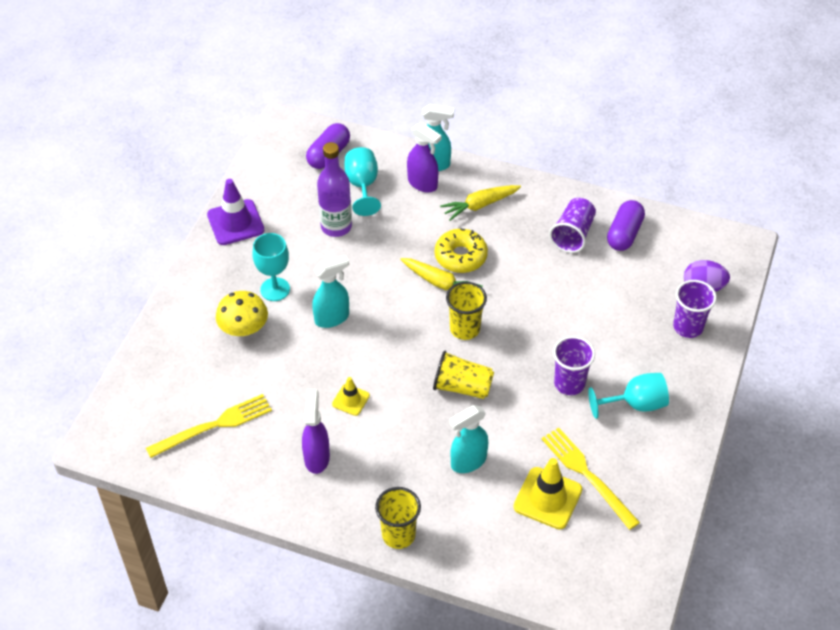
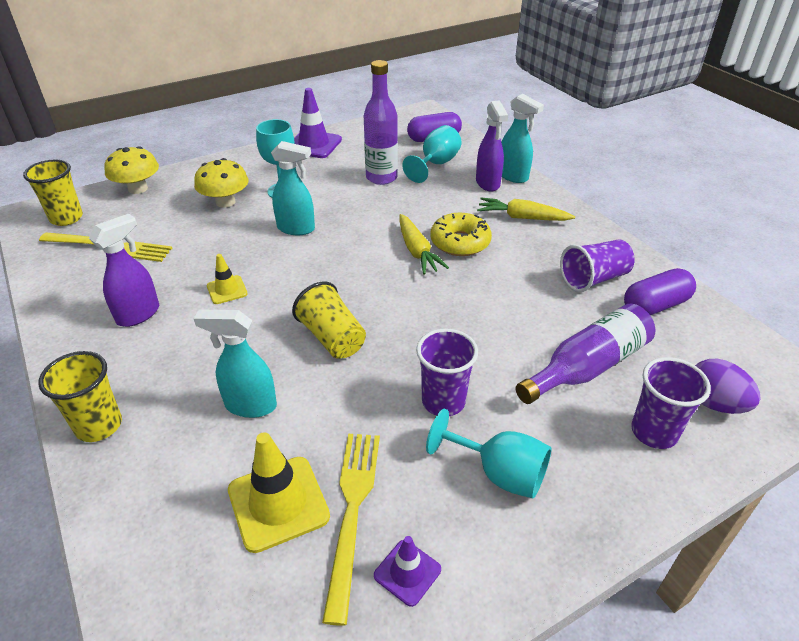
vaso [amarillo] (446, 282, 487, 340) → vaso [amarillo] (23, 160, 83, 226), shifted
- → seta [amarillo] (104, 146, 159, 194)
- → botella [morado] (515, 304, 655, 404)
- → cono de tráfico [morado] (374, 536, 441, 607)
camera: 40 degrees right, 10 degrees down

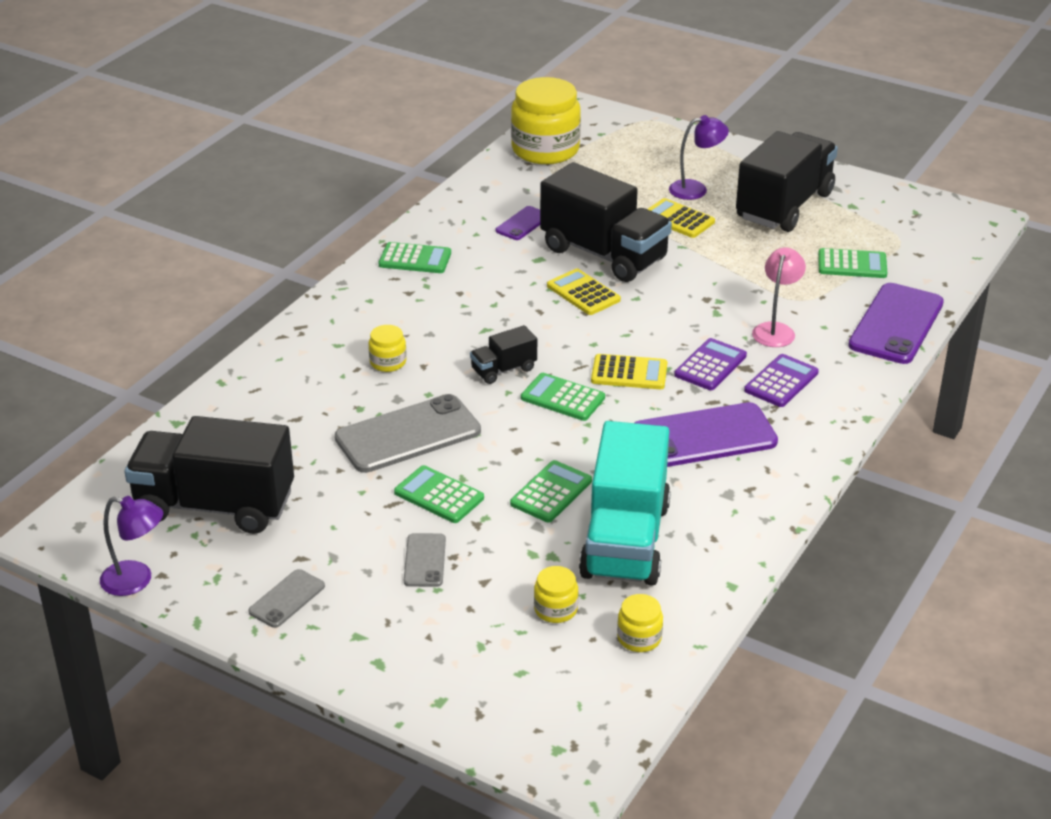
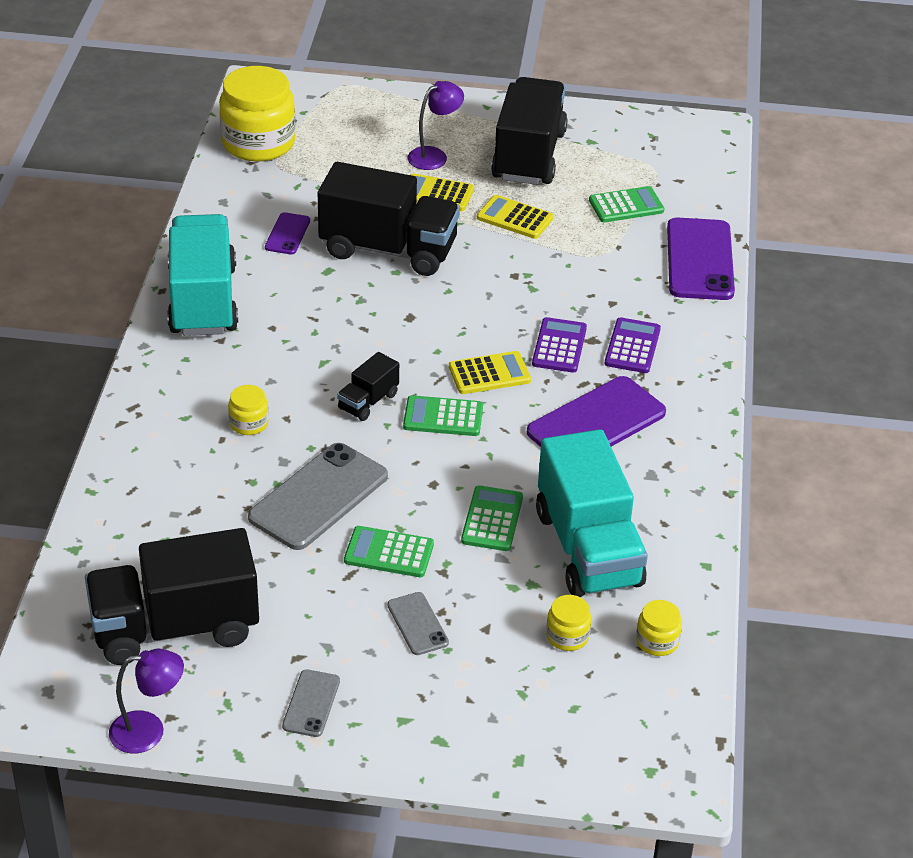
calculadora [verde] (378, 242, 451, 273) → camión [turquesa] (167, 214, 238, 336)
lámpara [rosa] (752, 247, 806, 347) → -
calculadora [amarillo] (547, 268, 621, 315) → calculadora [amarillo] (477, 195, 554, 239), shifted
camera: 25 degrees left, 5 degrees up

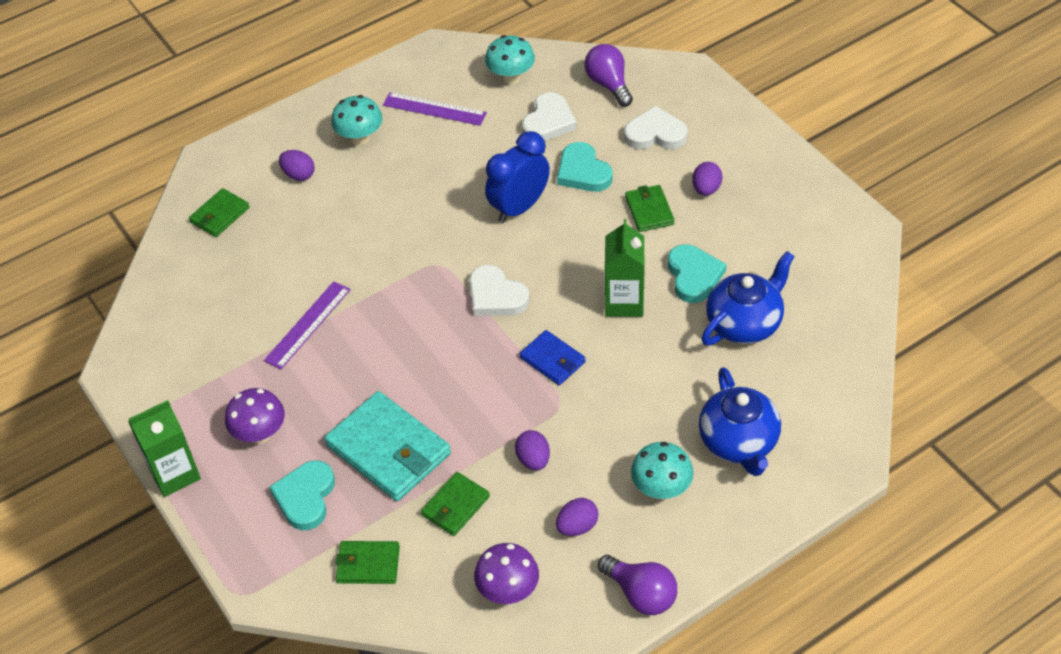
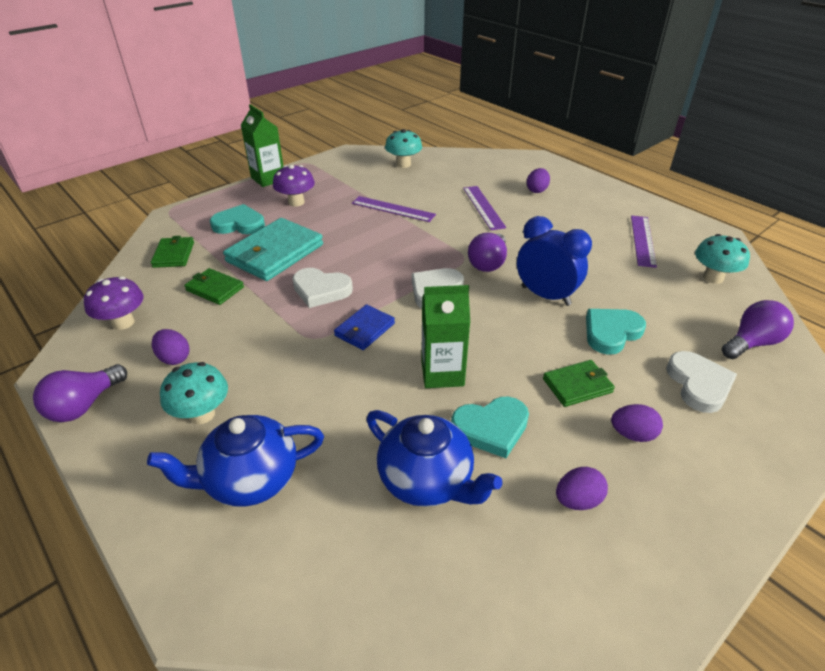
corazón [blanco] (522, 92, 576, 141) → corazón [blanco] (292, 268, 353, 308), shifted
seta [turquesa] (331, 95, 383, 145) → seta [turquesa] (385, 129, 422, 168), shifted
cartera [verde] (189, 188, 250, 237) → -
huevo [morado] (515, 430, 550, 471) → huevo [morado] (556, 467, 608, 510), shifted
- → regla [morado] (463, 186, 506, 230)
- → bombilla [morado] (468, 233, 507, 272)
camera: 80 degrees right, 10 degrees down

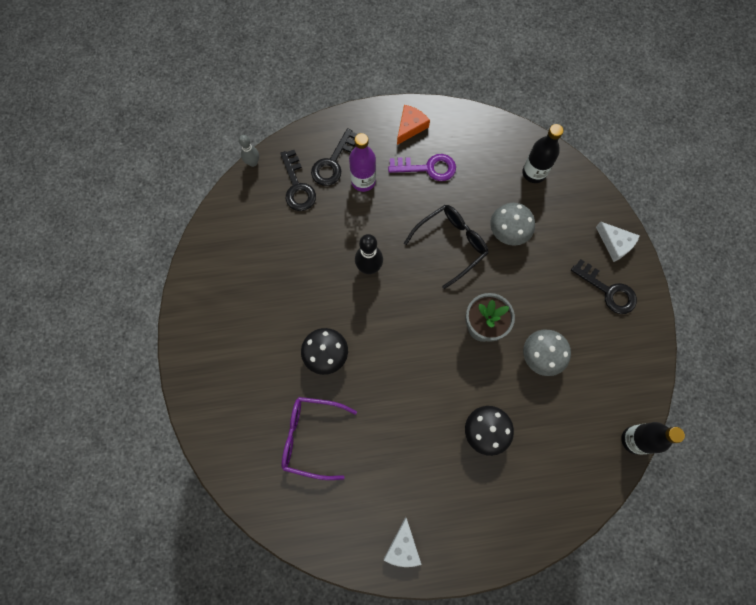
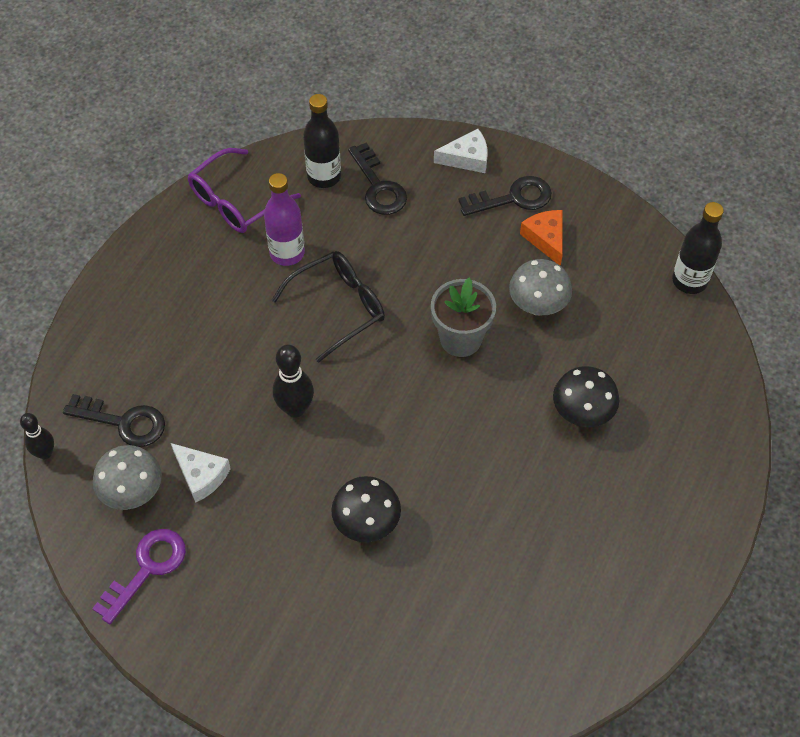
queso [naranja] (397, 105, 430, 145) → queso [naranja] (520, 210, 563, 266), shifted
llave [negro] (311, 128, 357, 186) → llave [negro] (348, 142, 407, 215), shifted
botella [morado] (349, 133, 376, 192) → botella [morado] (264, 173, 305, 266), shifted
bolo [gris] (239, 135, 259, 167) → bolo [negro] (20, 413, 54, 459)
llave [morado] (388, 154, 456, 181) → llave [morado] (92, 529, 186, 624), shifted
seta [gris] (490, 203, 535, 246) → seta [gris] (93, 445, 162, 510), shifted
gafas [negro] (404, 205, 488, 289) → gafas [negro] (271, 251, 385, 363), 60 degrees clockwise
gafas [morado] (282, 397, 357, 480) → gafas [morado] (188, 148, 301, 233), shifted
queso [blanco] (384, 517, 422, 567) → queso [blanco] (171, 443, 231, 503), shifted
camera: 55 degrees left, 15 degrees down

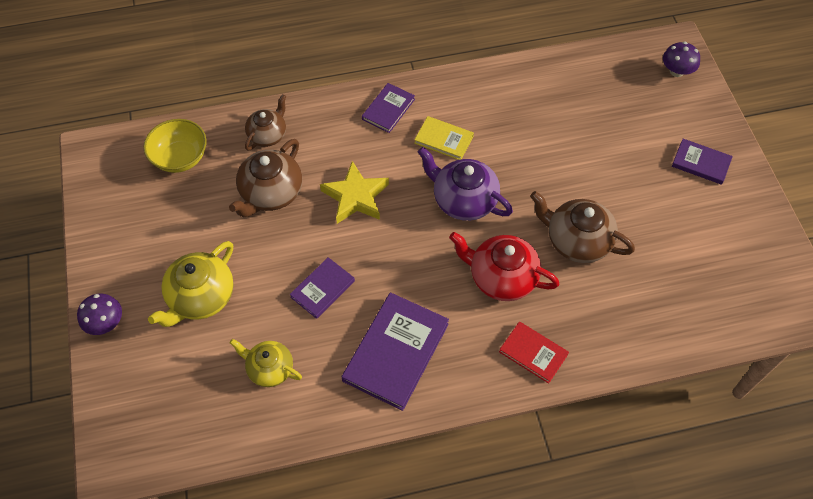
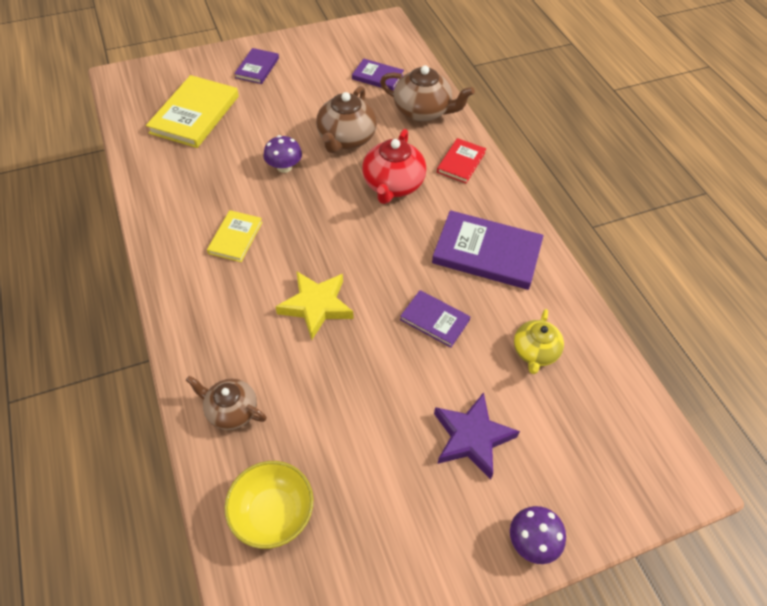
seta [morado] (663, 42, 700, 77) → seta [morado] (263, 135, 302, 173), shifted
libro [morado] (362, 83, 415, 133) → libro [morado] (352, 59, 404, 91), shifted
tetera [marrón] (229, 139, 302, 218) → tetera [marrón] (380, 65, 475, 122), shifted
tetera [morado] (418, 147, 513, 221) → -
tetera [amarillo] (148, 241, 234, 327) → estrella [morado] (434, 392, 520, 480)
- → libro [amarillo] (146, 75, 239, 148)
camera: 100 degrees left, 5 degrees down

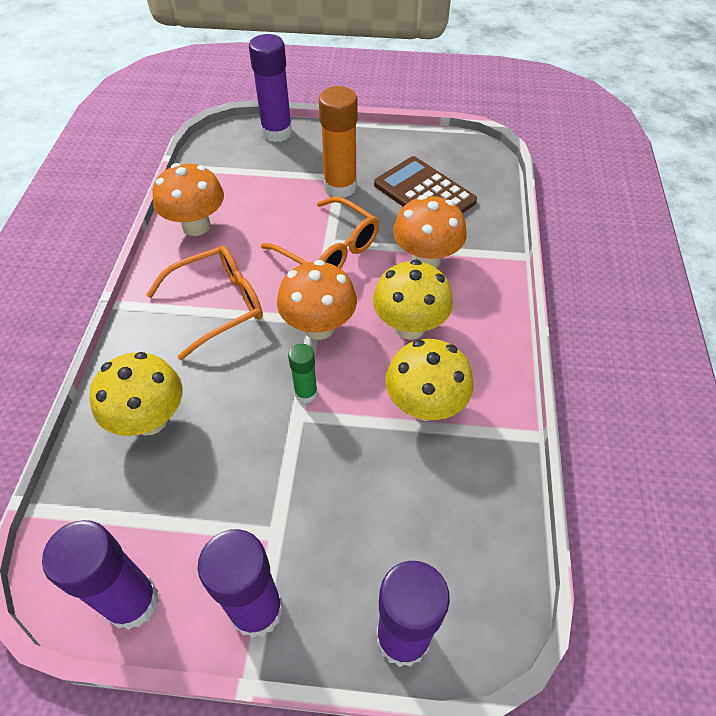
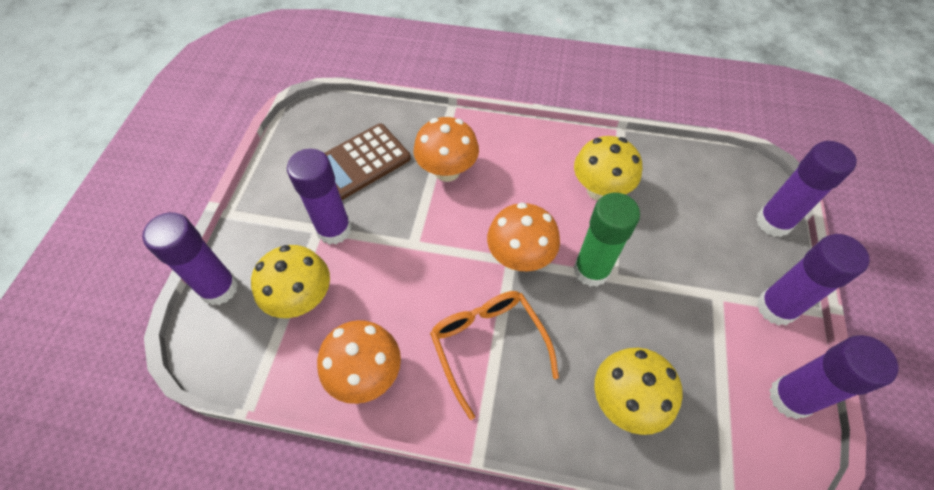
barra de pegamento [naranja] (319, 86, 358, 198) → barra de pegamento [morado] (287, 149, 352, 245)
gafas [naranja] (261, 197, 379, 269) → -
seta [amarillo] (373, 260, 453, 340) → seta [amarillo] (251, 245, 330, 318), shifted
barra de pegamento [verde] (288, 344, 318, 403) → barra de pegamento [verde] (573, 193, 640, 287), x1.85
camera: 85 degrees left, 5 degrees up

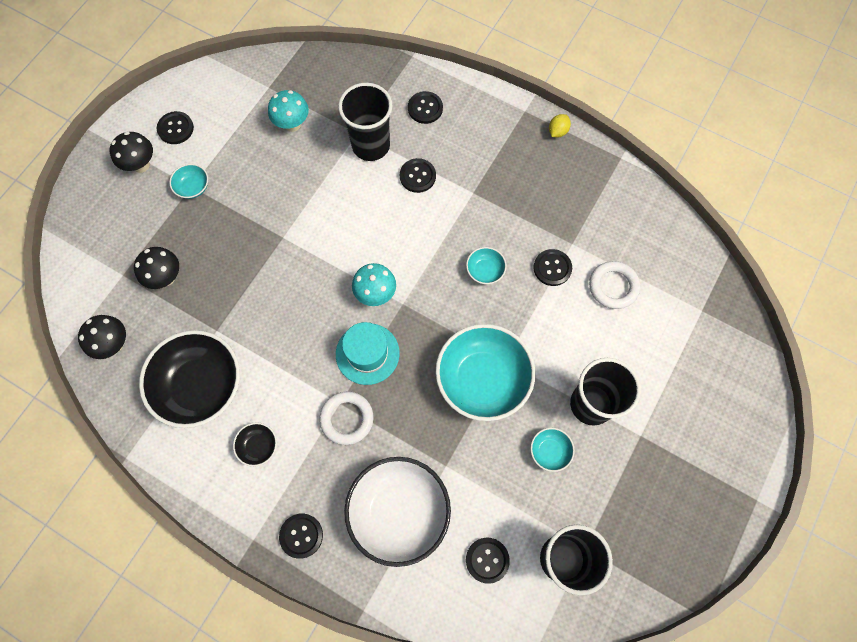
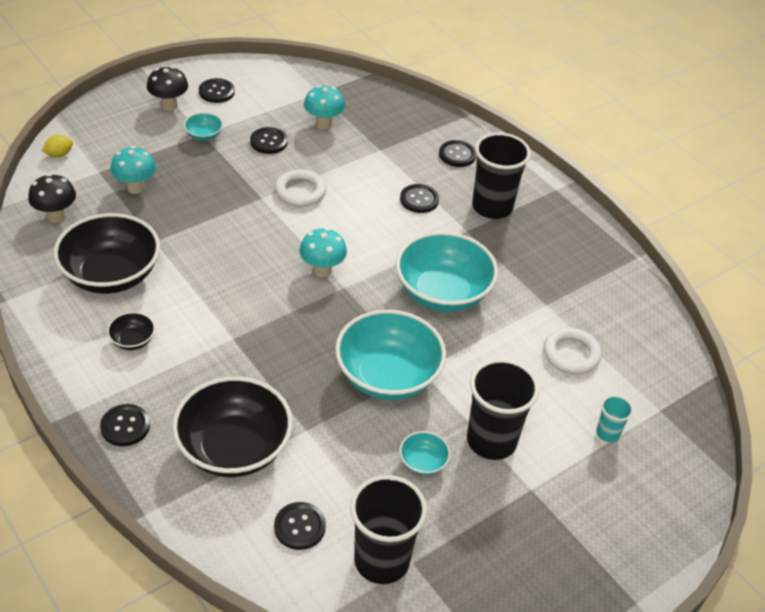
vaso [negro] (338, 83, 393, 161) → vaso [negro] (472, 133, 531, 219), shifted
limón [amarillo] (549, 114, 571, 137) → limón [amarillo] (42, 135, 73, 157), shifted
seta [negro] (134, 247, 179, 289) → seta [turquesa] (111, 146, 156, 194)
cuenco [turquesa] (466, 247, 507, 284) → cuenco [turquesa] (396, 231, 498, 312), x2.28
botón [negro] (533, 249, 572, 286) → botón [negro] (250, 127, 288, 154), shifted
sombrero [turquesa] (336, 322, 400, 385) → -
anillo [blanco] (319, 391, 374, 445) → anillo [blanco] (275, 169, 326, 207), shifted
cuenco [blanco] (344, 457, 451, 567) → cuenco [negro] (172, 377, 293, 477)
- → vaso [turquesa] (596, 395, 633, 442)
camera: 20 degrees right, 25 degrees down

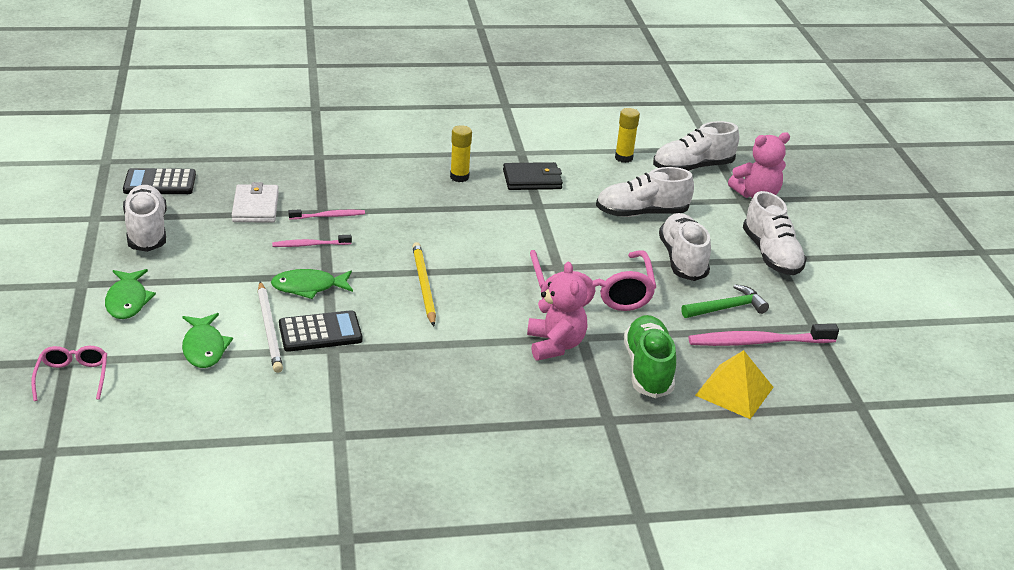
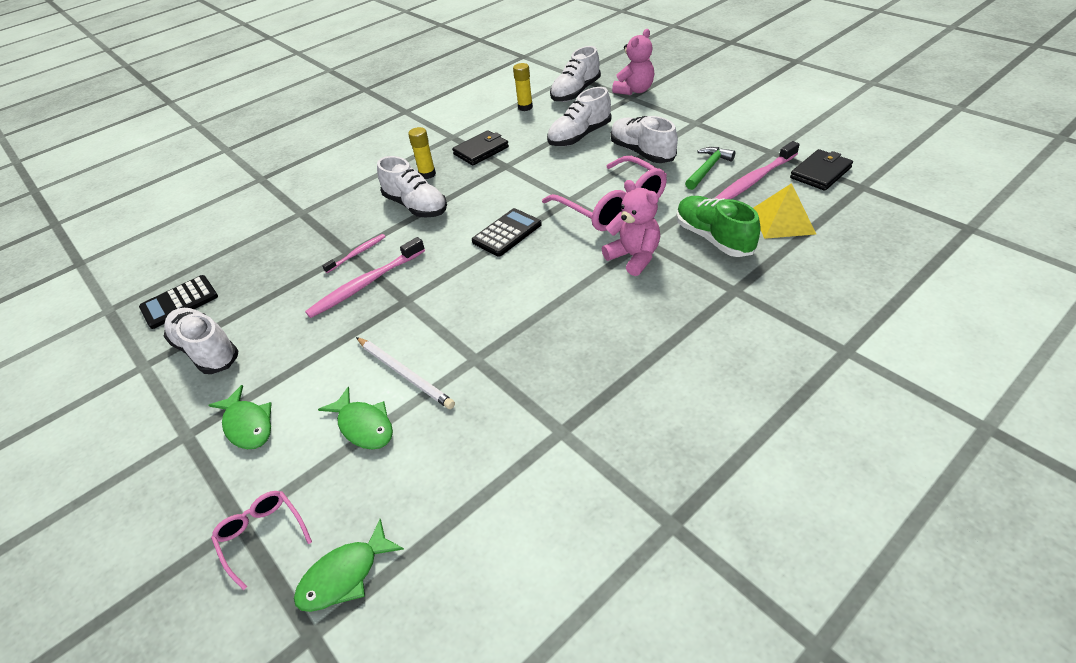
cartera [blanco] (232, 182, 279, 223) → -
zapato [blanco] (743, 191, 807, 275) → zapato [blanco] (377, 156, 447, 218), shifted
cepillo de dientes [rosa] (272, 235, 352, 247) → cepillo de dientes [rosa] (305, 237, 425, 318), x1.80
lápiz [amarillo] (412, 242, 436, 326) → -
pez [verde] (271, 269, 353, 299) → pez [verde] (294, 519, 404, 612), shifted
calculadora [negro] (279, 310, 363, 352) → calculadora [negro] (472, 208, 542, 257), shifted
- → cartera [negro] (790, 149, 853, 191)
camera: 25 degrees left, 10 degrees up

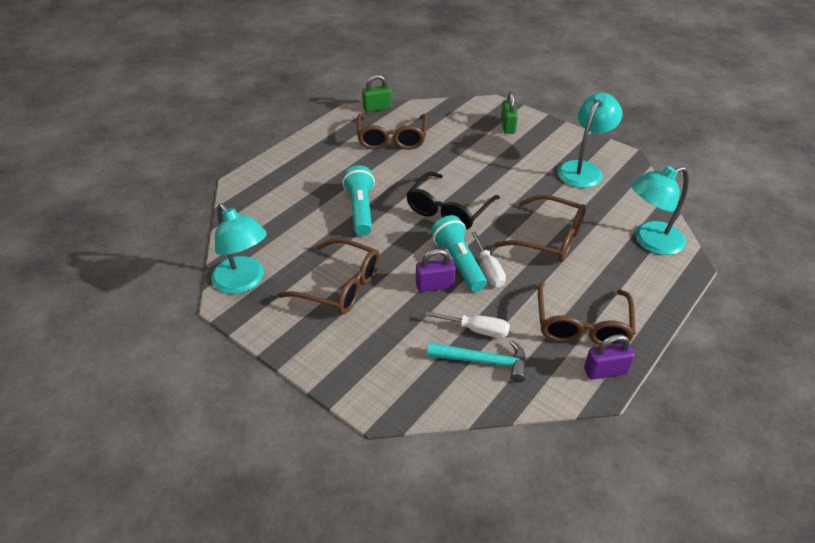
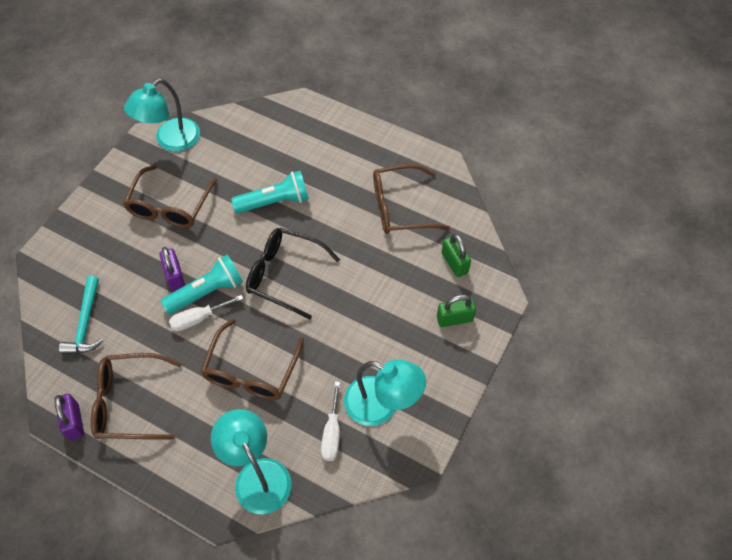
candado [verde] (362, 74, 392, 112) → candado [verde] (442, 234, 471, 277), shifted
destornillador [blanco] (425, 311, 510, 338) → destornillador [blanco] (321, 382, 340, 461), shifted
camera: 80 degrees right, 15 degrees up

